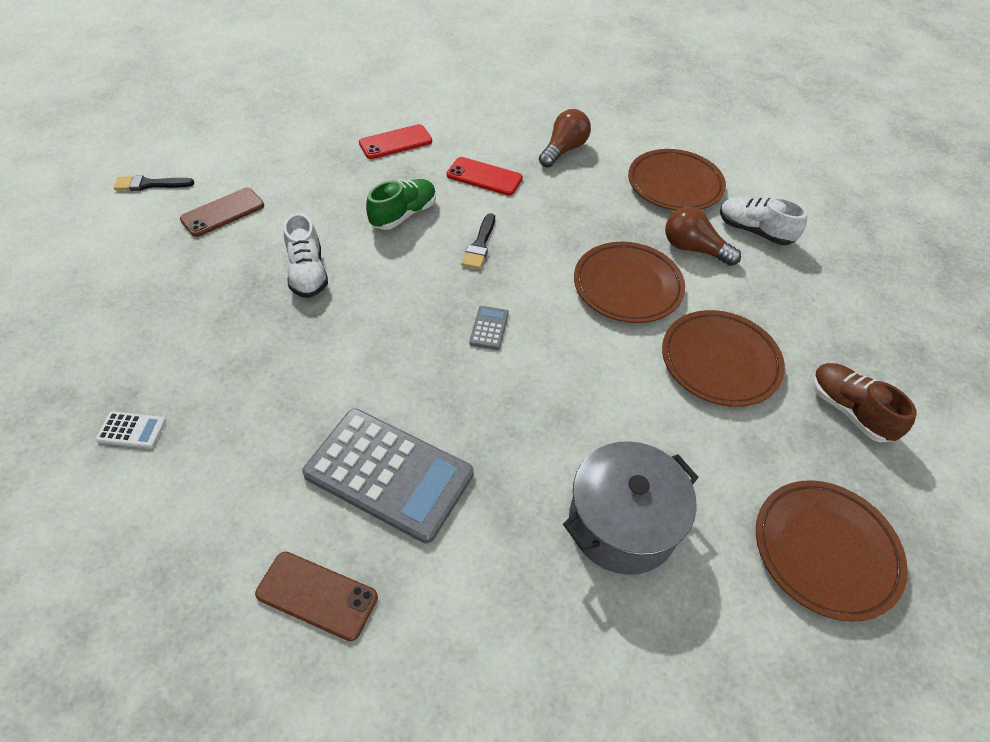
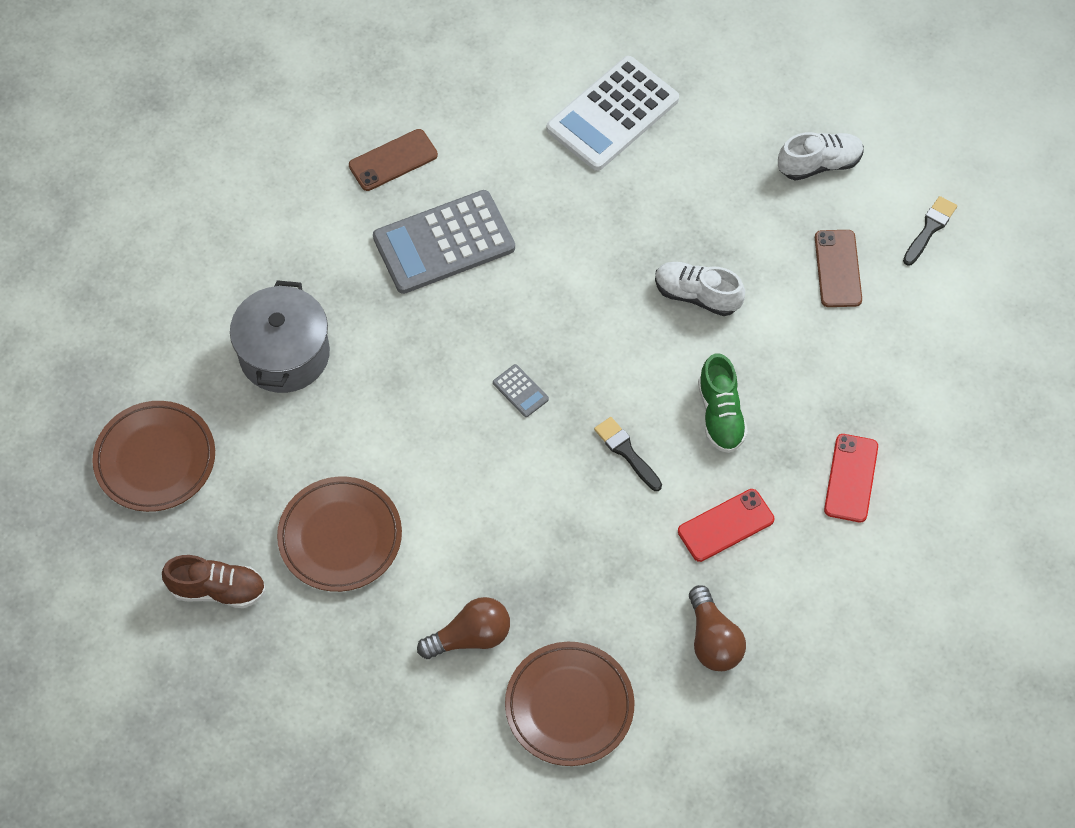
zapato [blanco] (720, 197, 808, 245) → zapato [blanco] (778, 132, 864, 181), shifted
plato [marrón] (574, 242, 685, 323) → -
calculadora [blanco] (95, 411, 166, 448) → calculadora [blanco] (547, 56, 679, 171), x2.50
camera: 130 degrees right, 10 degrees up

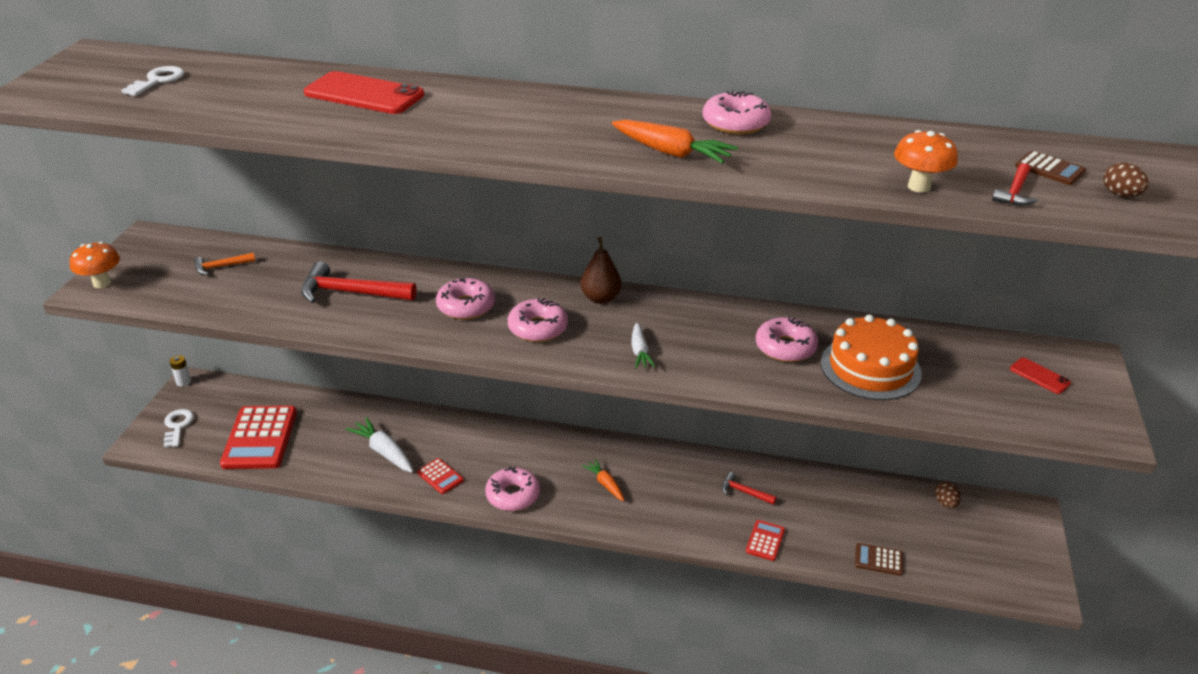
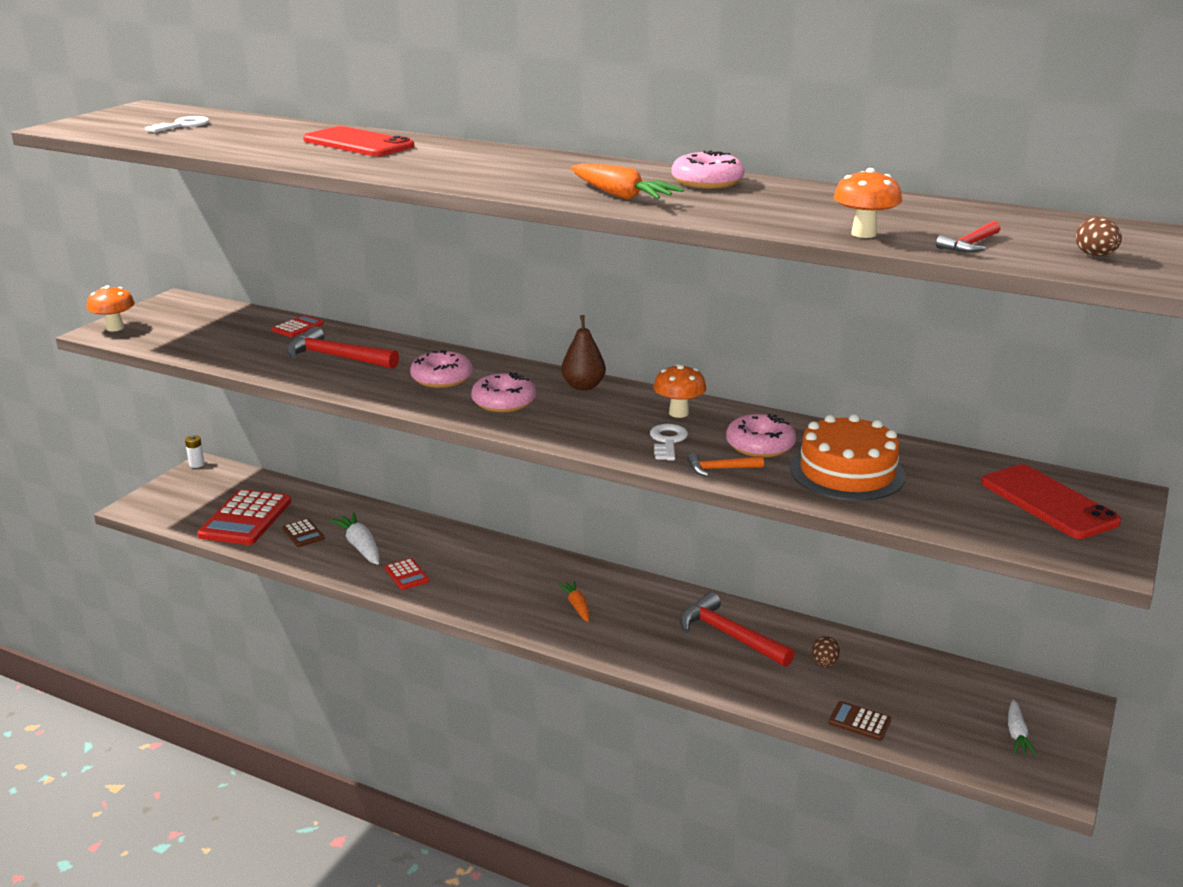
calculadora [marrón] (1015, 151, 1086, 185) → calculadora [marrón] (282, 518, 325, 547), shifted
martillo [naranja] (194, 253, 255, 275) → martillo [naranja] (687, 453, 764, 476), shifted
zanahoria [blanco] (631, 322, 655, 369) → zanahoria [blanco] (1008, 700, 1037, 756), shifted
móvil [rojo] (1010, 358, 1071, 394) → móvil [rojo] (981, 464, 1121, 539), x2.04
llave [blanco] (164, 409, 194, 448) → llave [blanco] (650, 424, 688, 460), shifted
rosquilla [rosa] (485, 466, 540, 511) → -
martillo [rojo] (722, 472, 777, 505) → martillo [rojo] (680, 592, 795, 667), x1.92
huevo [marrón] (935, 481, 961, 509) → huevo [marrón] (812, 636, 840, 667), shifted
calculadora [rojo] (746, 520, 785, 561) → calculadora [rojo] (272, 315, 324, 337), shifted
- → seta [naranja] (653, 364, 707, 418)
camera: 15 degrees right, 10 degrees down

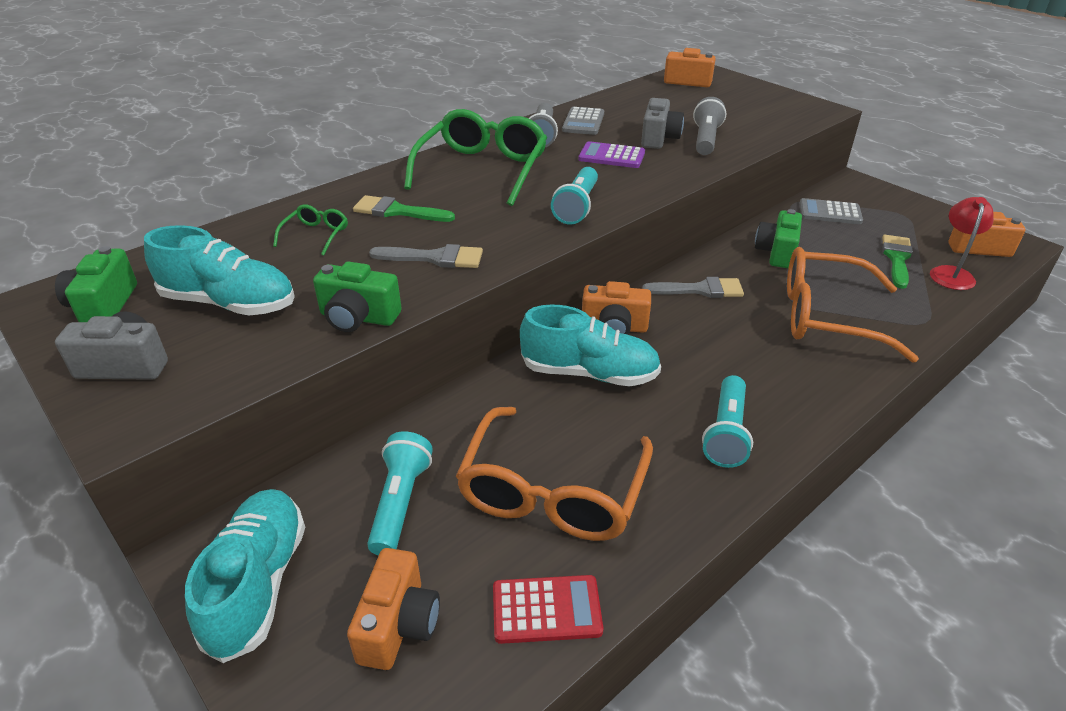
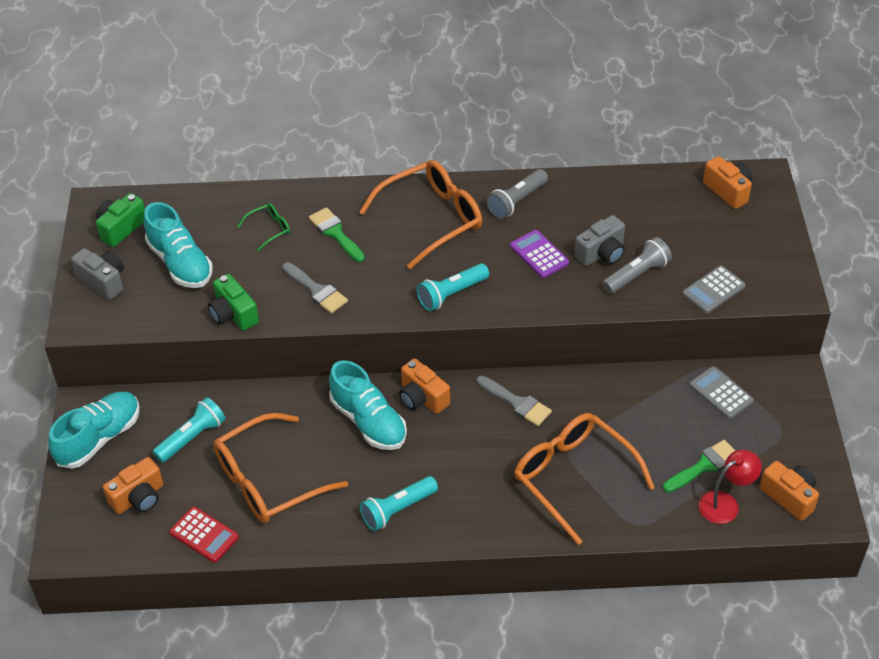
calculadora [gris] (562, 107, 604, 135) → calculadora [gris] (682, 266, 746, 314), shifted
gafas [verde] (404, 109, 547, 206) → gafas [naranja] (359, 160, 482, 269)
cámara [verde] (755, 209, 802, 268) → -
camera: 40 degrees right, 10 degrees up

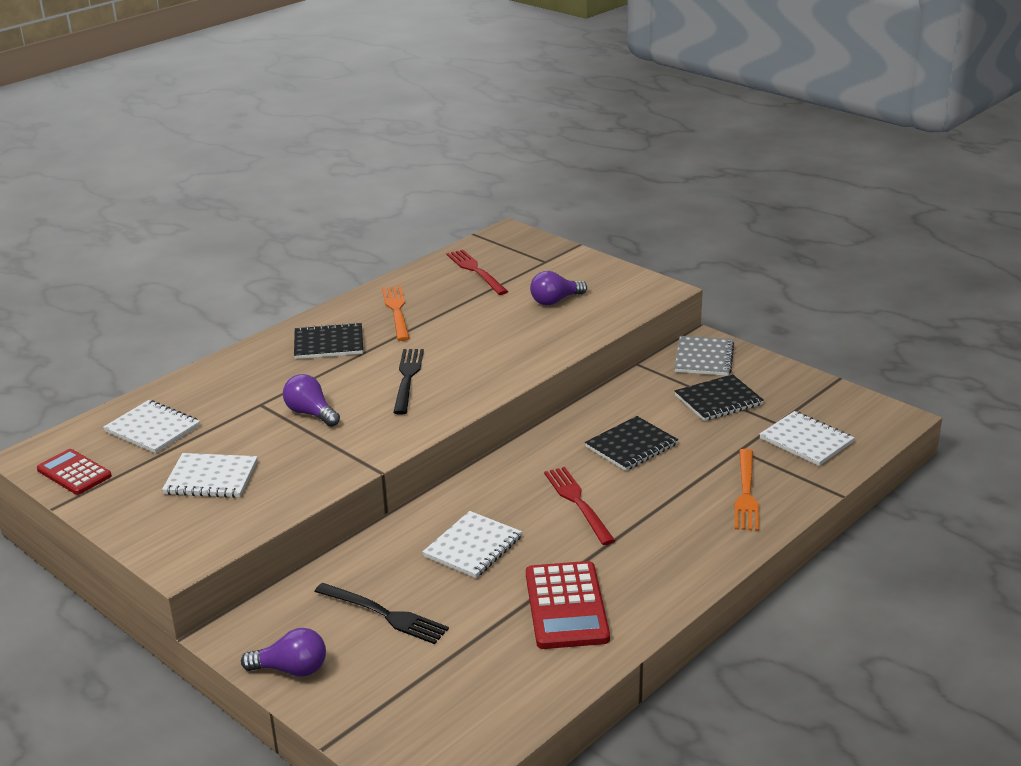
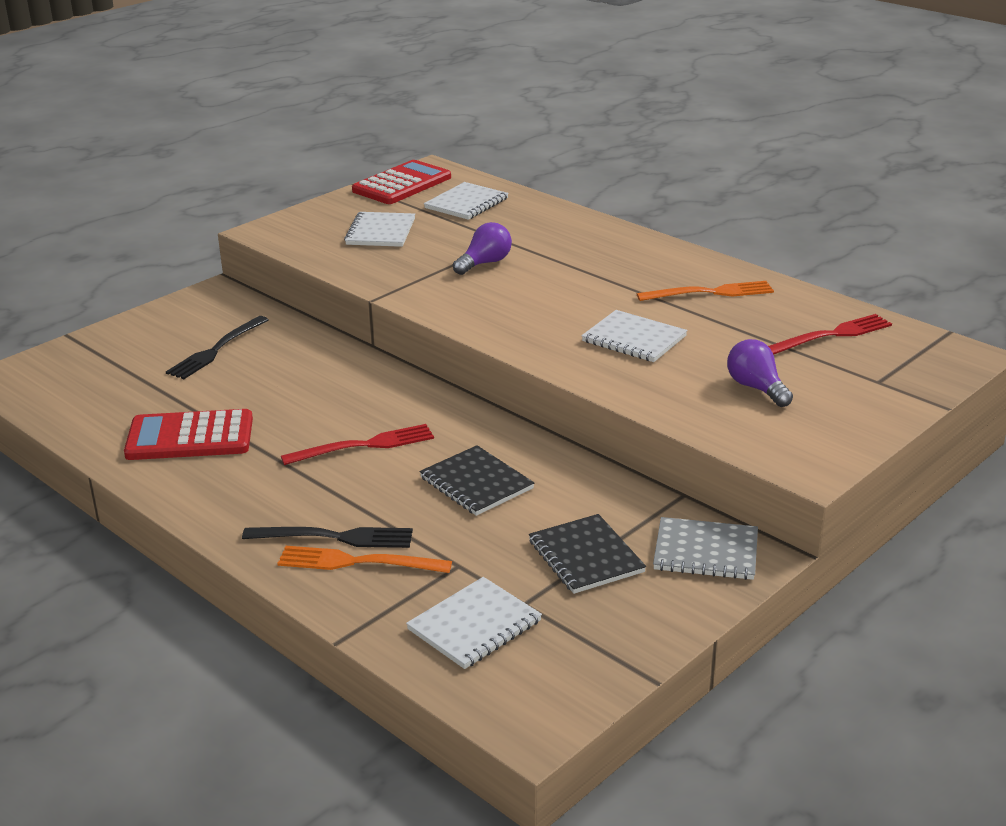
cuaderno [negro] (294, 322, 363, 359) → -
tenedor [negro] (393, 349, 424, 415) → tenedor [negro] (242, 527, 413, 548), shifted
calculadora [rojo] (37, 449, 112, 495) → calculadora [rojo] (352, 160, 451, 204), x1.54
cuaderno [blanco] (423, 511, 522, 578) → cuaderno [blanco] (581, 310, 687, 362), shifted
bombilla [morado] (241, 628, 326, 677) → -
camera: 90 degrees right, 0 degrees up

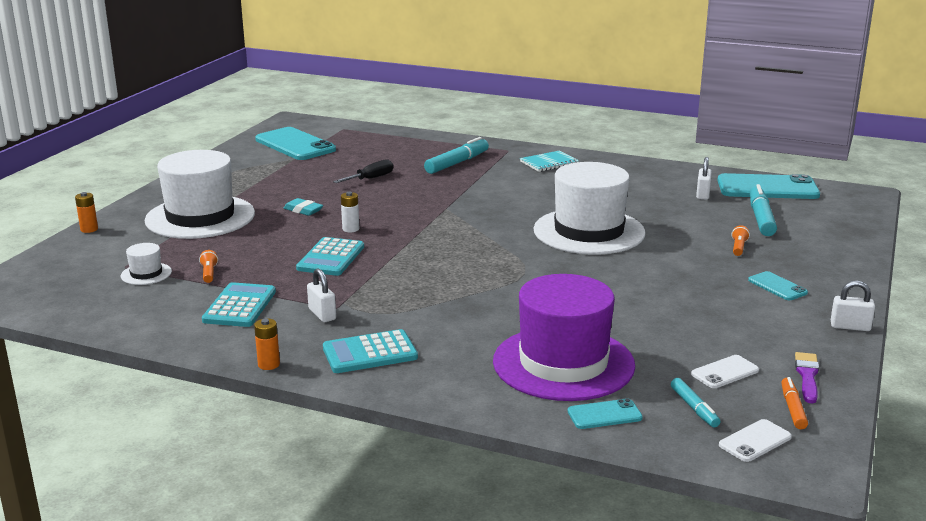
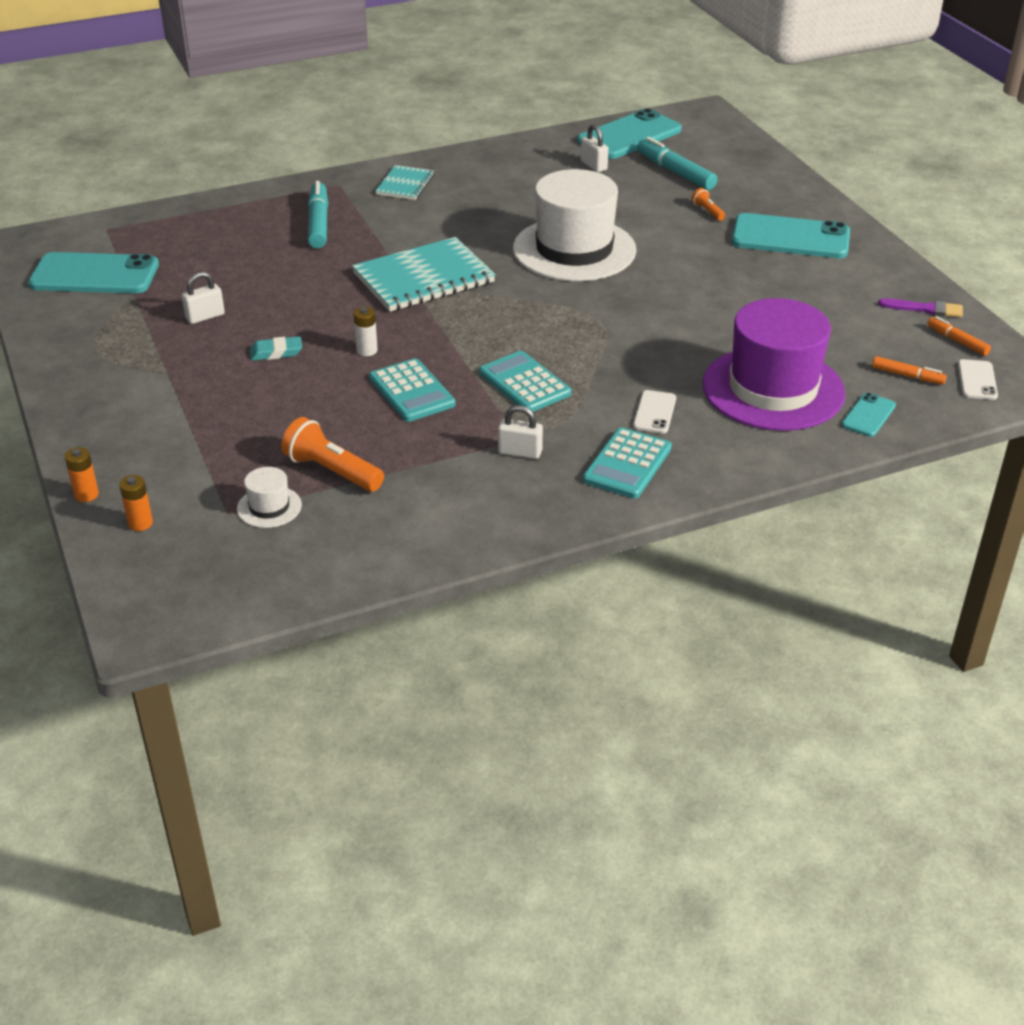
sombrero [blanco] (144, 150, 255, 239) → -
destornillador [negro] (333, 159, 393, 183) → -
lámpara de mano [naranja] (199, 250, 218, 283) → lámpara de mano [naranja] (281, 417, 384, 492), x1.96
móvil [turquesa] (748, 271, 808, 300) → móvil [turquesa] (732, 213, 850, 258), x2.07
candado [blanco] (831, 281, 875, 331) → candado [blanco] (182, 272, 225, 324), shifted
calculadora [turquesa] (202, 282, 276, 327) → calculadora [turquesa] (479, 351, 571, 412), shifted
pila [naranja] (254, 318, 280, 370) → pila [naranja] (119, 475, 153, 531), shifted
pincel [morado] (795, 352, 819, 404) → pincel [morado] (878, 298, 963, 318), 135 degrees clockwise
móvil [blanco] (691, 355, 759, 388) → móvil [blanco] (633, 390, 676, 434), shifted
rotulador [turquesa] (671, 378, 720, 427) → rotulador [naranja] (872, 356, 947, 385)
- → cuaderno [turquesa] (352, 237, 496, 312)
camera: 45 degrees left, 15 degrees up

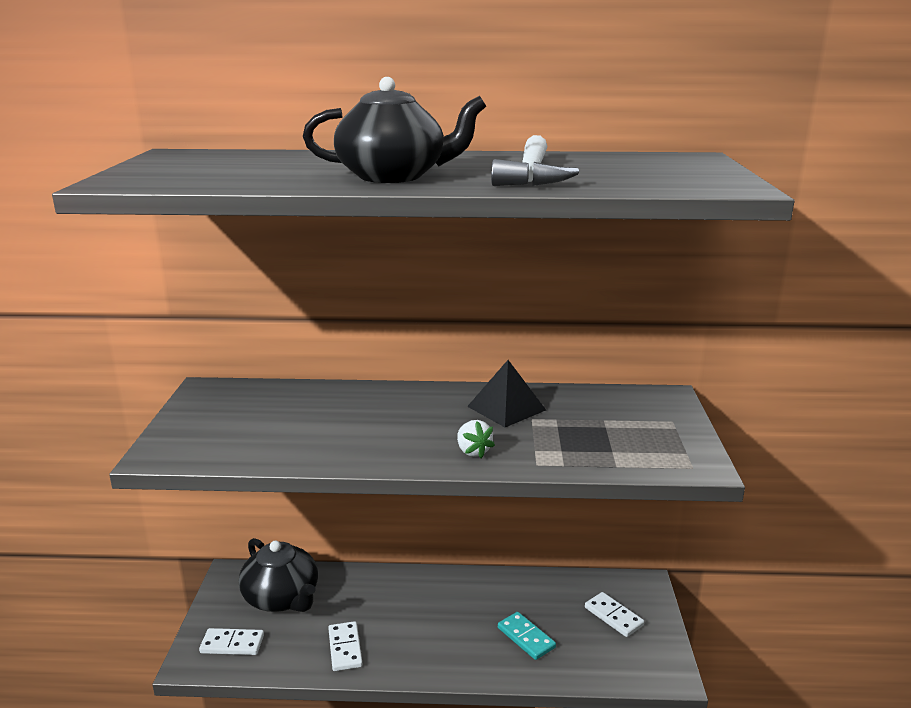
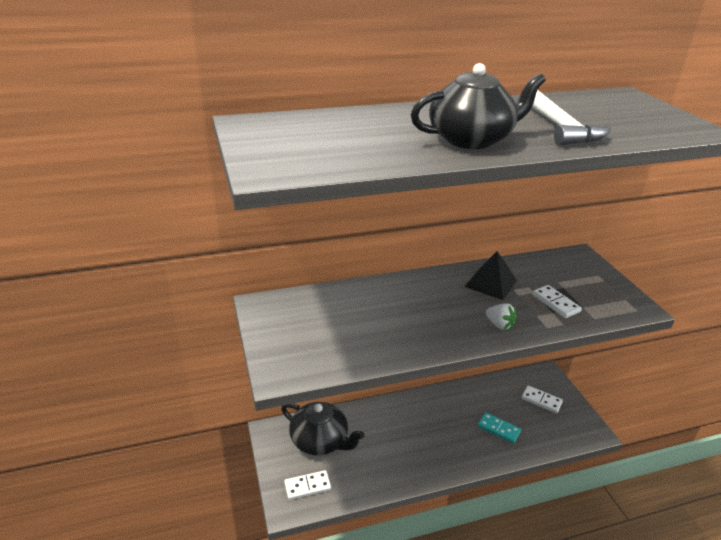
ficha de dominó [blanco] (328, 621, 362, 671) → ficha de dominó [blanco] (532, 285, 582, 318), shifted
camera: 20 degrees left, 10 degrees up

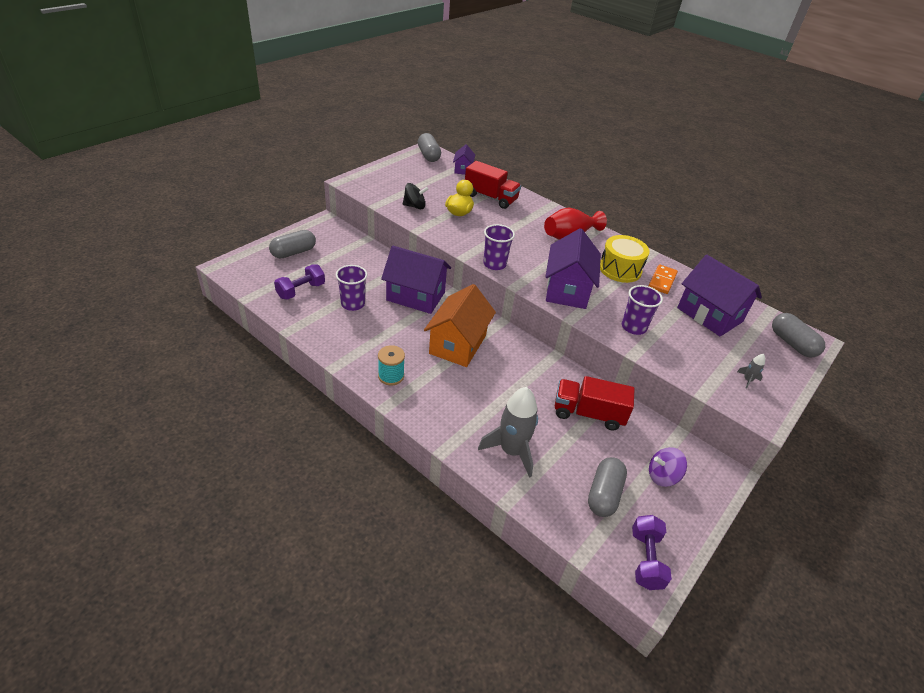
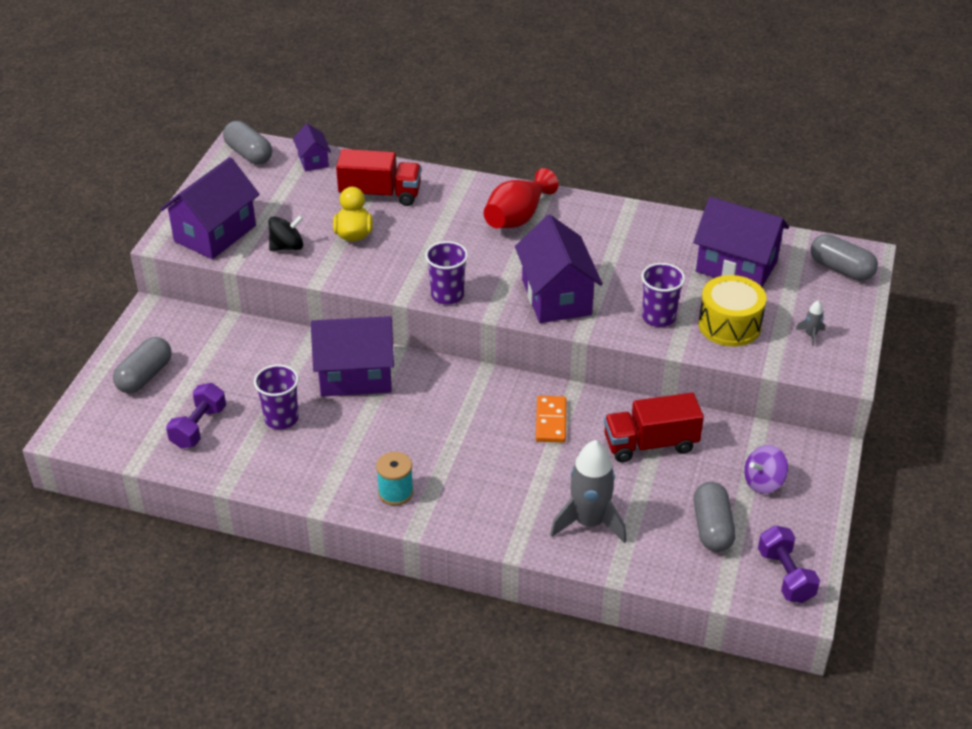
tambor [amarillo] (600, 235, 650, 283) → tambor [amarillo] (698, 275, 766, 347), shifted
ficha de dominó [naranja] (648, 264, 678, 294) → ficha de dominó [naranja] (536, 396, 566, 443), shifted
casa [naranja] (424, 284, 496, 367) → -
- → casa [morado] (160, 157, 260, 259)
camera: 20 degrees left, 0 degrees up

